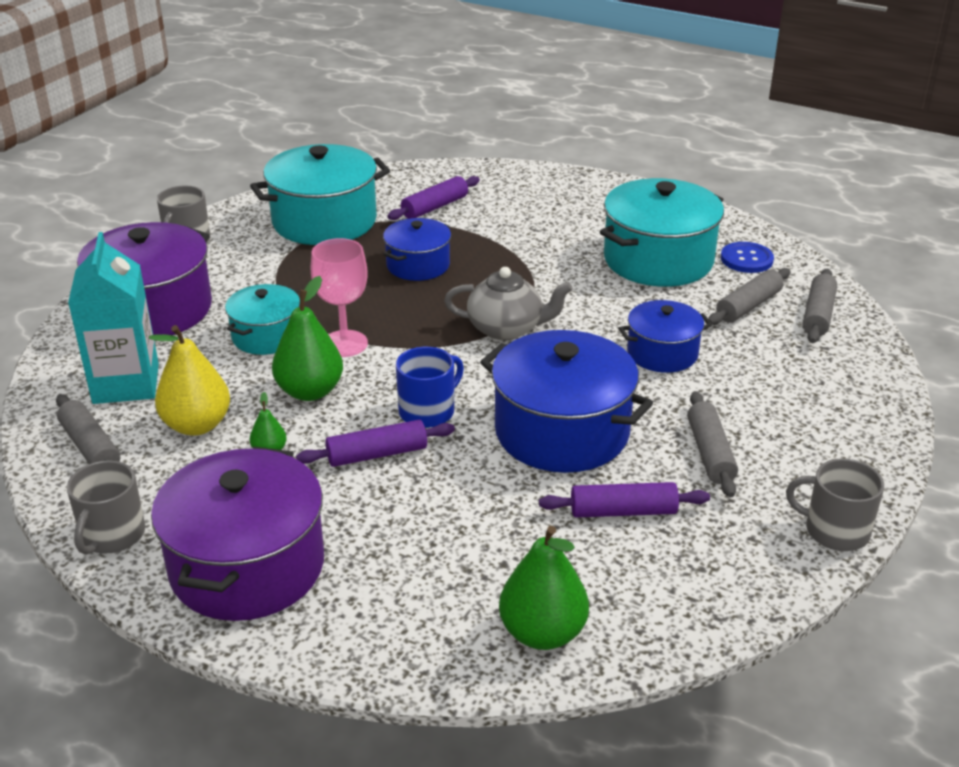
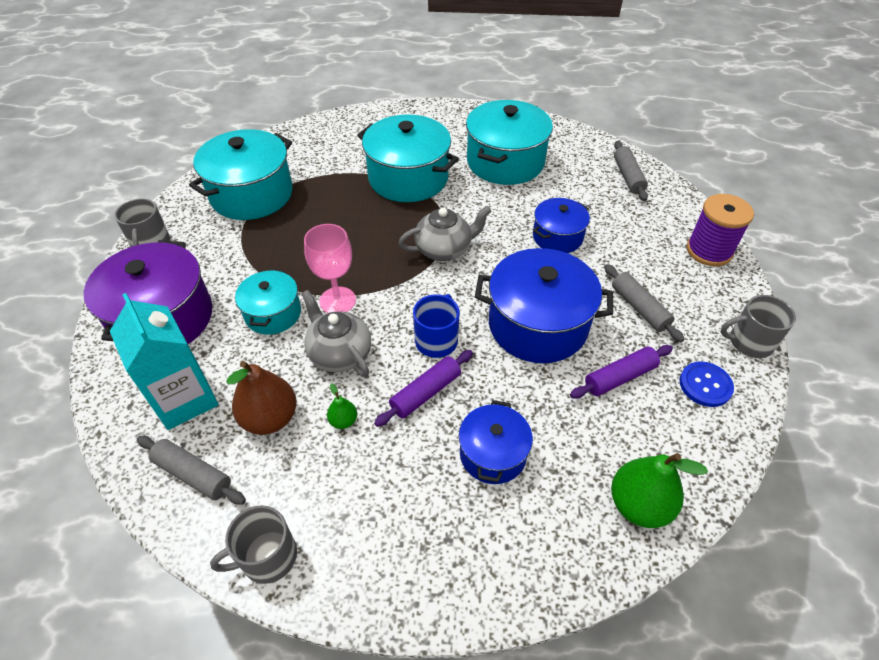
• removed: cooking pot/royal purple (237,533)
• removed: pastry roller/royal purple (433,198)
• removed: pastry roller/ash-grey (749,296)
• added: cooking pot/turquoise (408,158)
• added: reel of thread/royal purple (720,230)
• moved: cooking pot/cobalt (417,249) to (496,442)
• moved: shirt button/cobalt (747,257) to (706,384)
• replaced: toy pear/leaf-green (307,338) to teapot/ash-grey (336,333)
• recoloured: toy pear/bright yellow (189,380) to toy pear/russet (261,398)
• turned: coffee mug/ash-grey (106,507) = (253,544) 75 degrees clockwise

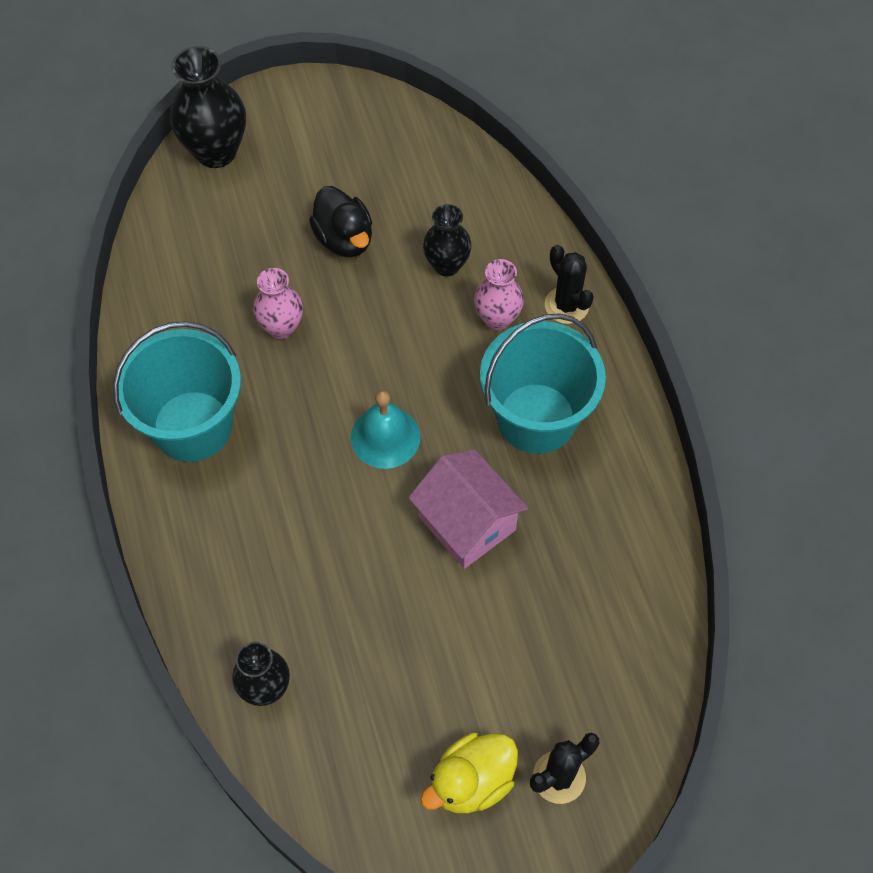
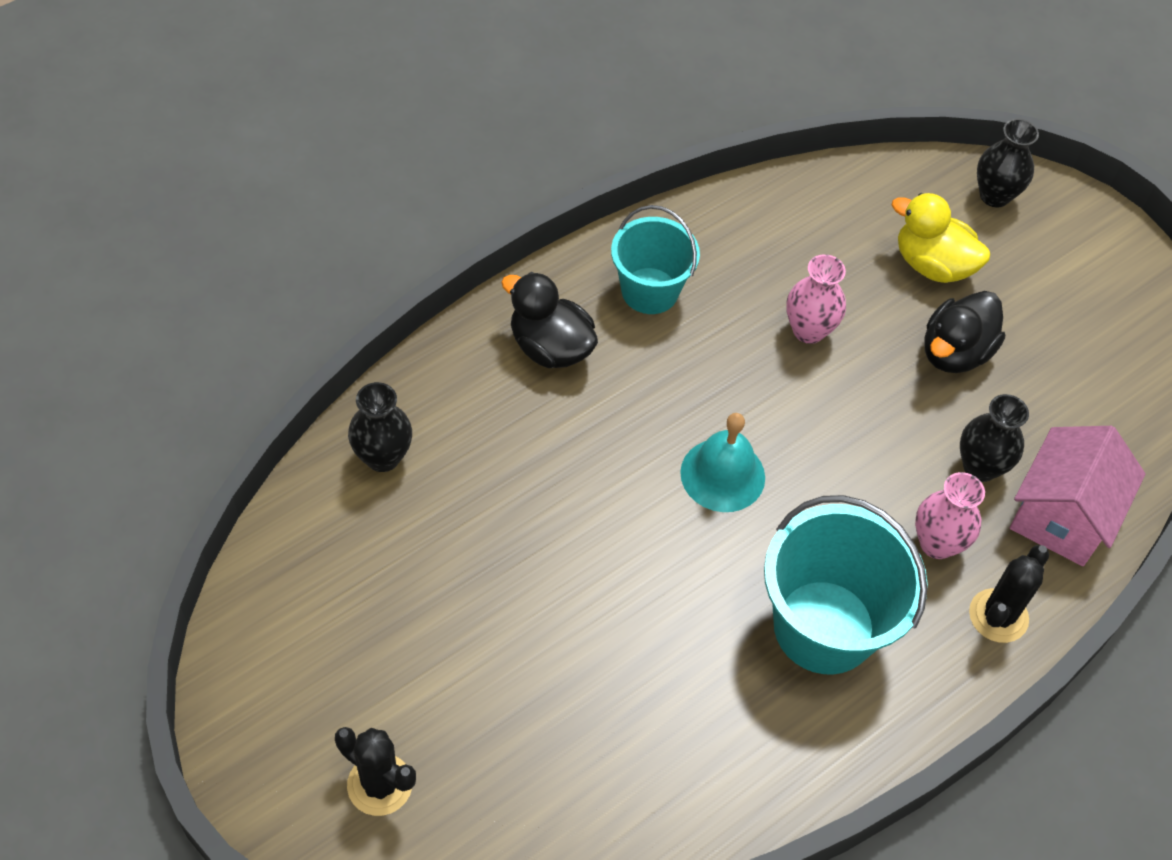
• added: rubber duck/black (549,320)
• moved: cottage/pink (468,509) to (1077,496)
• moved: rubber duck/bright yellow (469,773) to (941,238)
• resized: bucket/turquoise (177,391) = (655,259) x0.63
• resized: tall vase/black (208,107) = (1008,163) x0.62

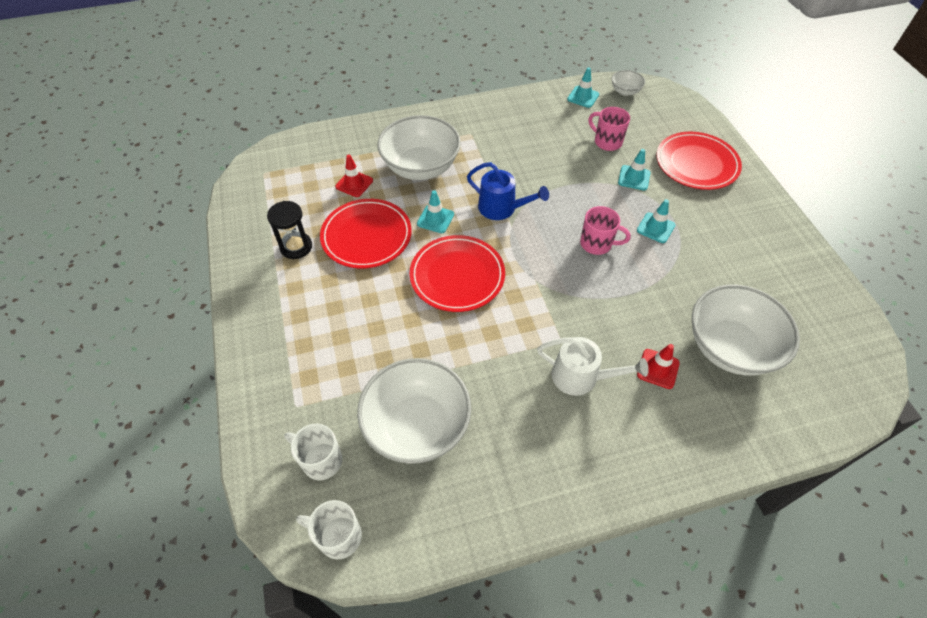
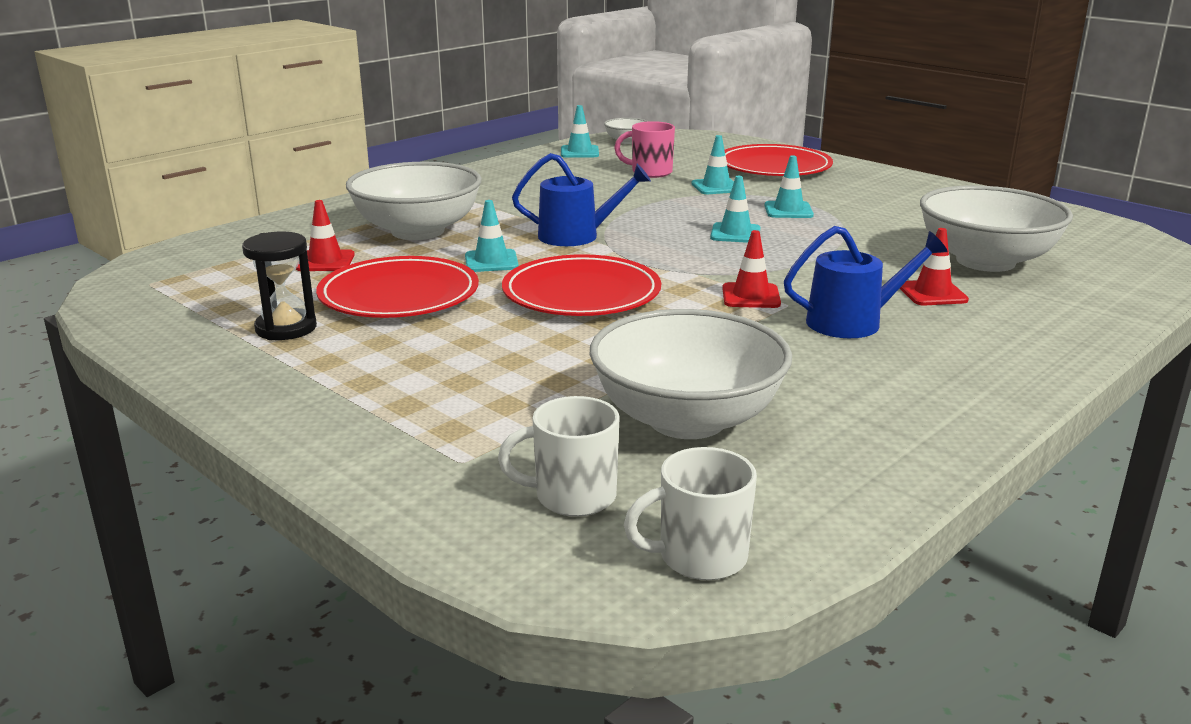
• added: traffic cone/scarlet (751,269)
• replaced: coffee mug/pink (605,230) to traffic cone/turquoise (735,209)
• recoloured: sprinkling can/white (593,366) to sprinkling can/cobalt (866,282)

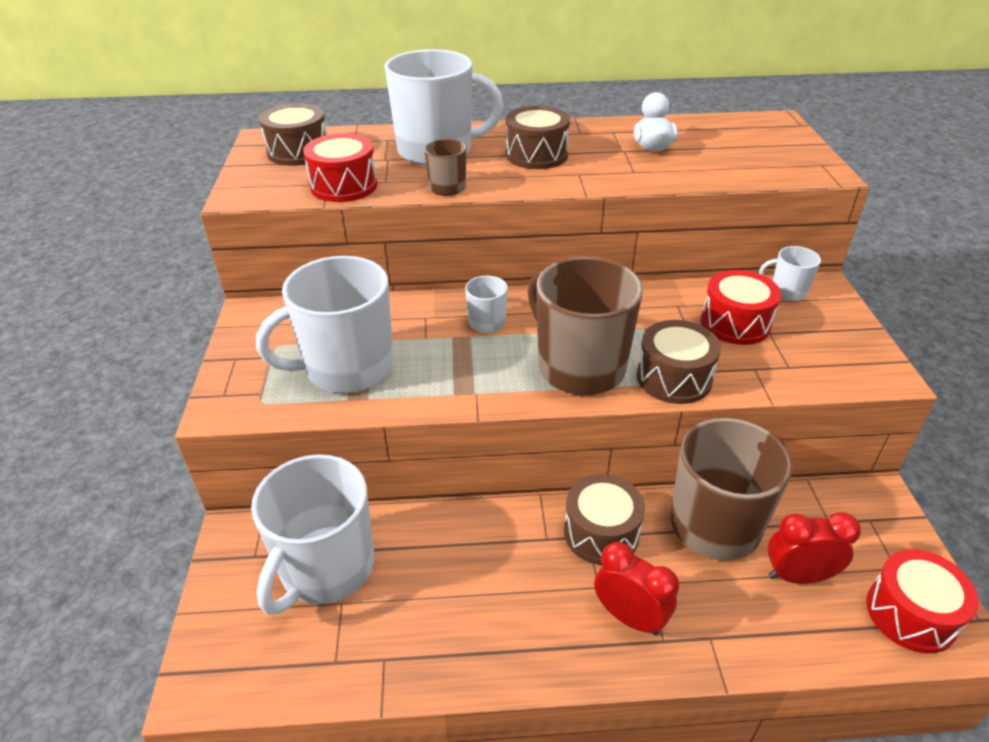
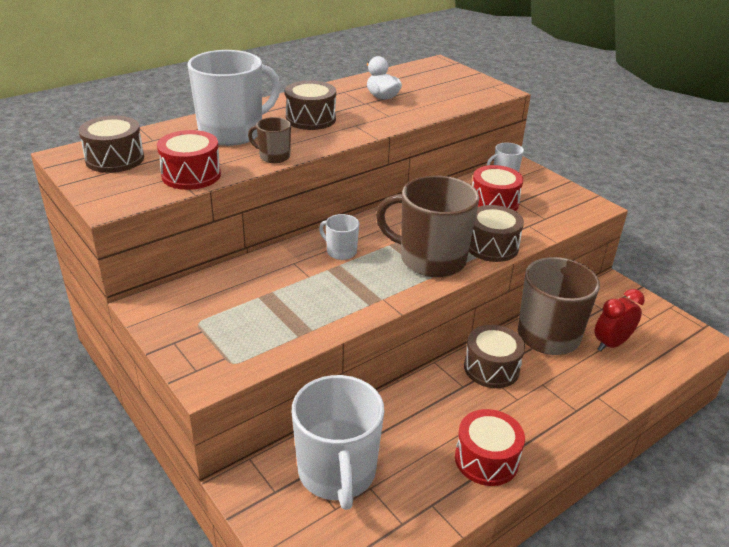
• removed: coffee mug/white (324,324)
• removed: alarm clock/scarlet (636,589)
• moved: toy drum/scarlet (922,601) to (490,447)

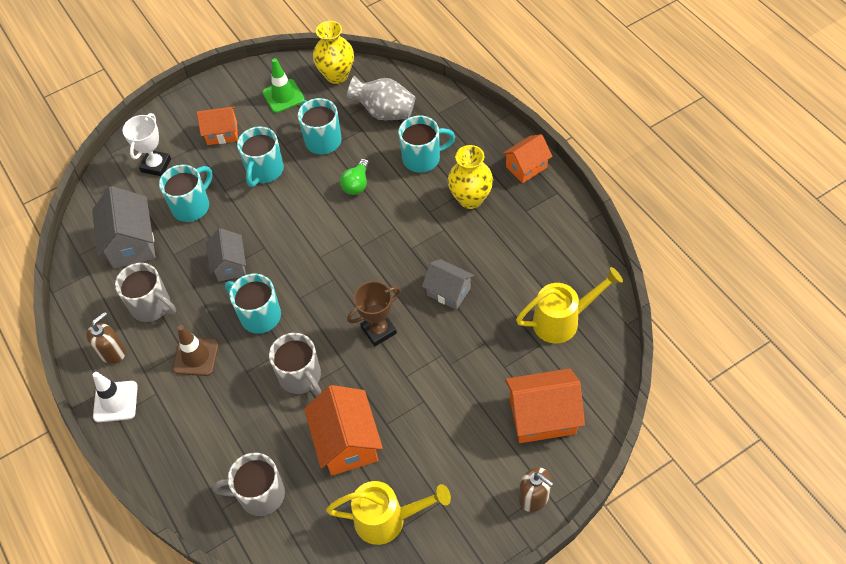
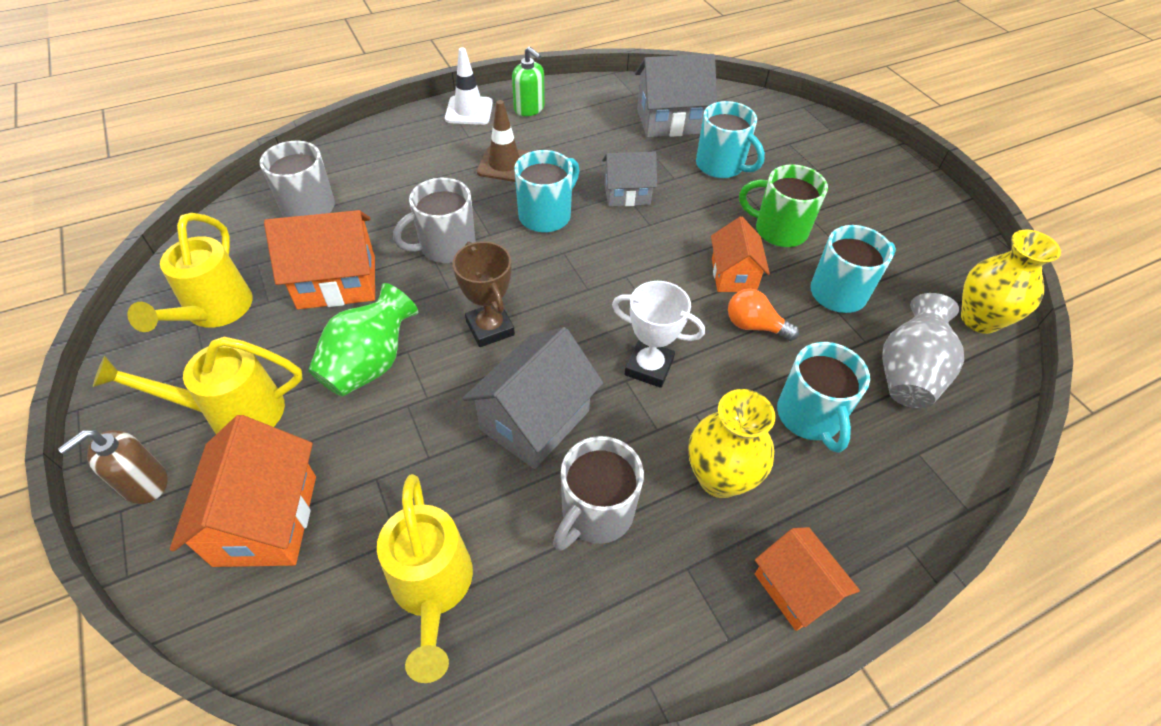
• removed: traffic cone/leaf-green (283,85)
• added: sprinkling can/bright yellow (198,385)
• added: tall vase/leaf-green (363,340)
• moved: coffee mug/ash-grey (145,292) to (598,493)
• moved: award cup/white (147,144) to (658,334)
• moved: cottage/orange (217,125) to (740,254)
• recoloured: soap dispenser/russet (105,338) to soap dispenser/leaf-green (528,81)
• recoloured: coffee mug/turquoise (260,157) to coffee mug/leaf-green (783,205)
• recoloured: light bulb/leaf-green (354,177) to light bulb/orange (763,315)
• resized: cottage/ash-grey (448,284) = (533,398) x1.55

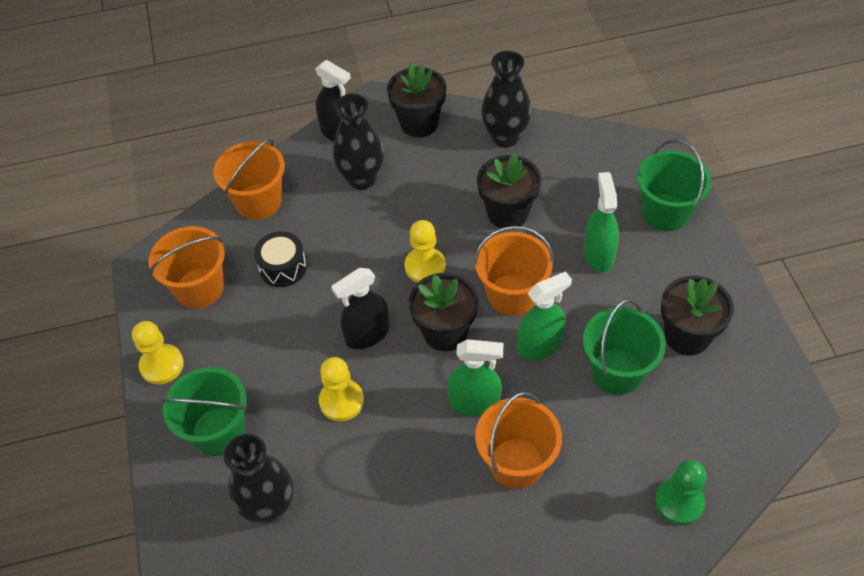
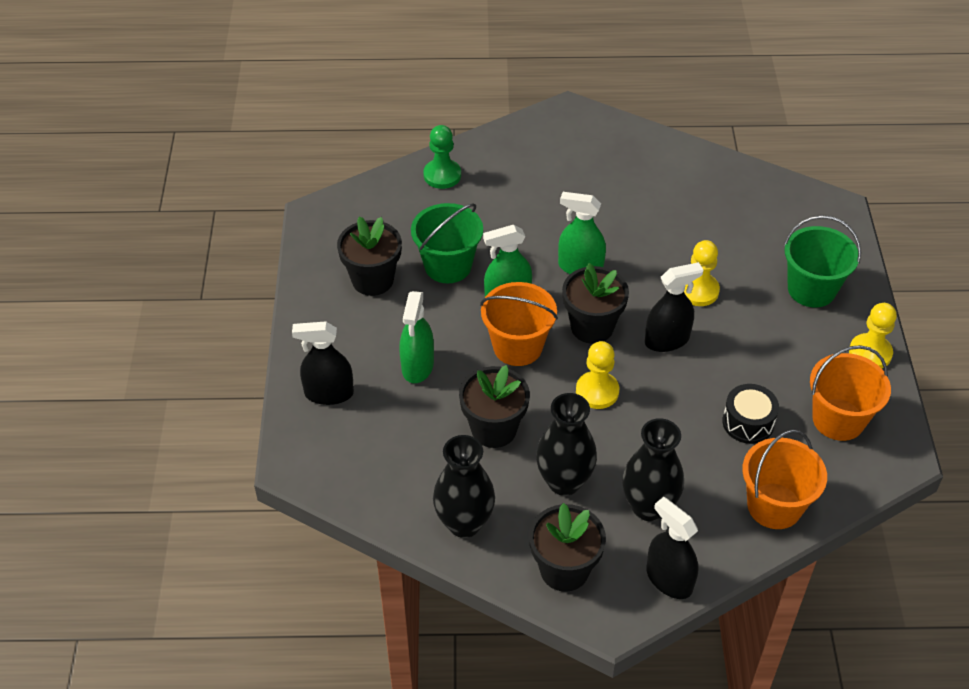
• removed: bucket/orange (518,440)
• moved: tall vase/black (258,479) to (566,444)
• replaced: bucket/leaf-green (674,185) to spray bottle/black (323,363)

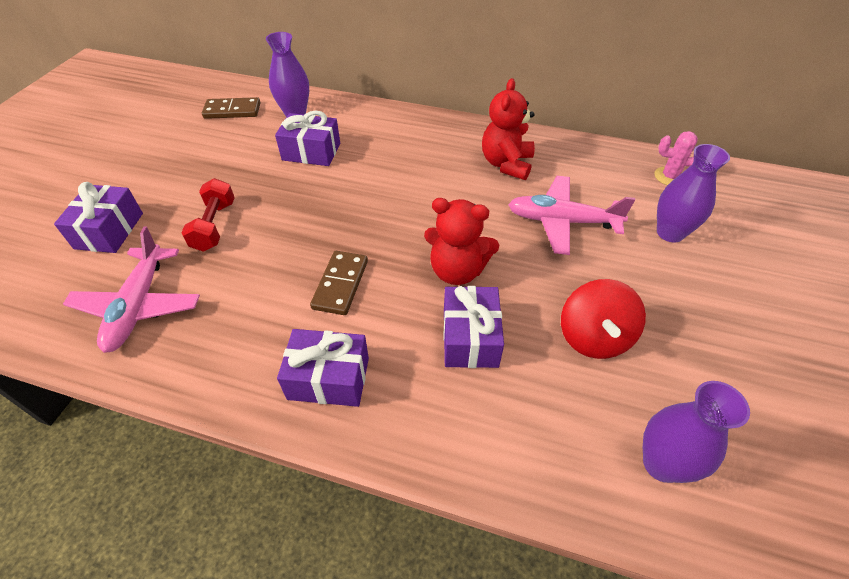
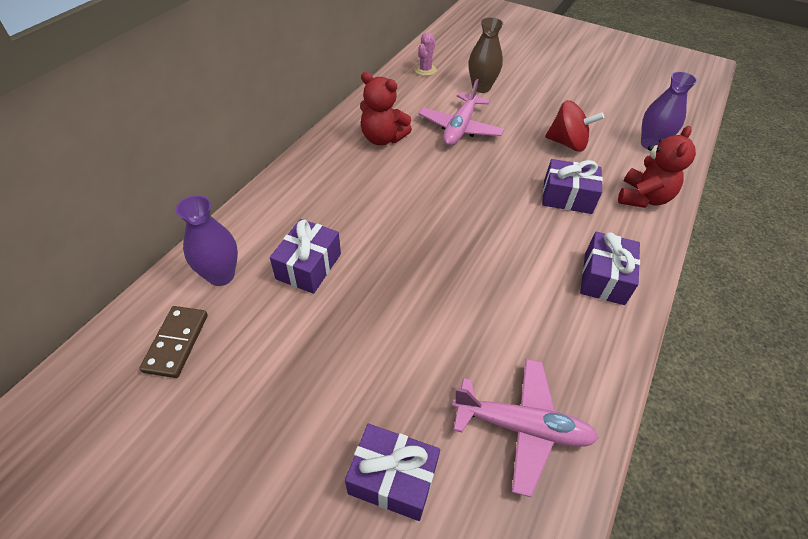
• removed: dumbbell/scarlet (208,215)
• removed: domino/russet (339,283)
• moved: teddy bear/scarlet (461,241) to (657,167)
• recoloured: tall vase/royal purple (693,193) to tall vase/russet (486,55)

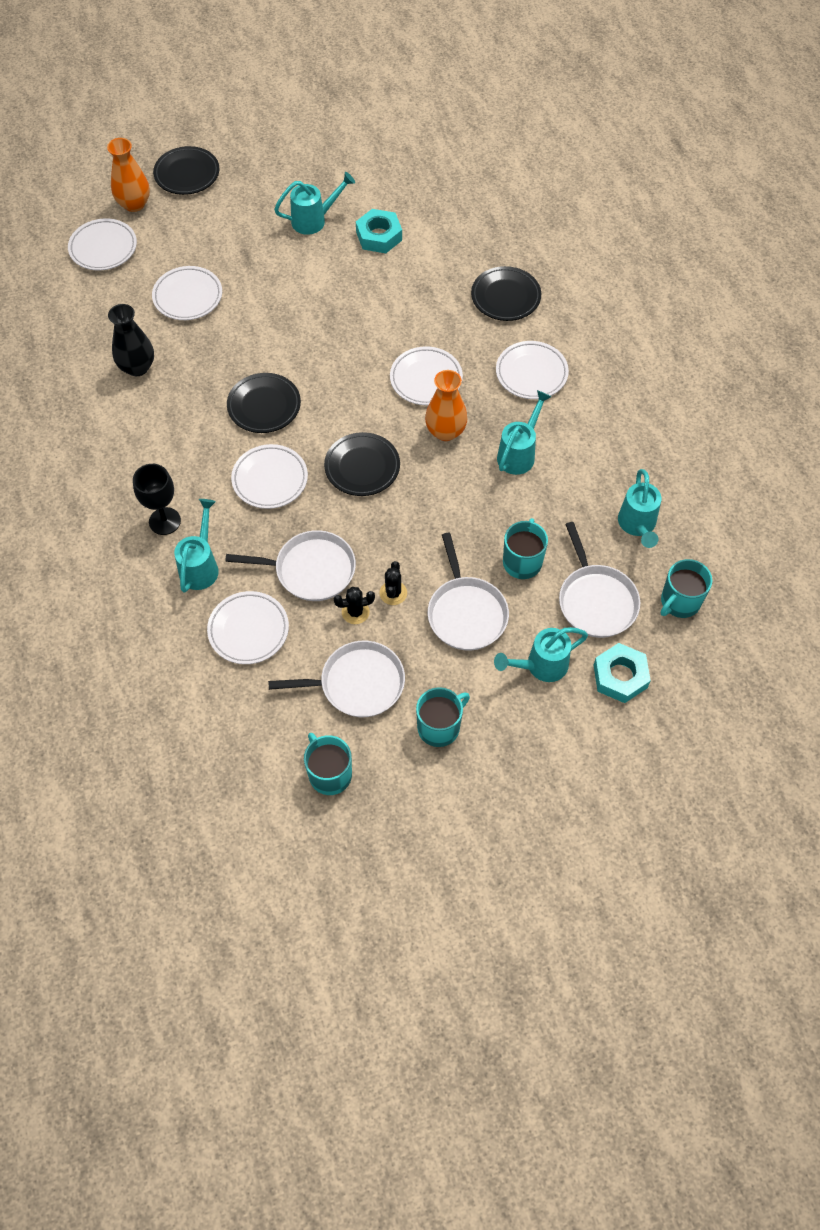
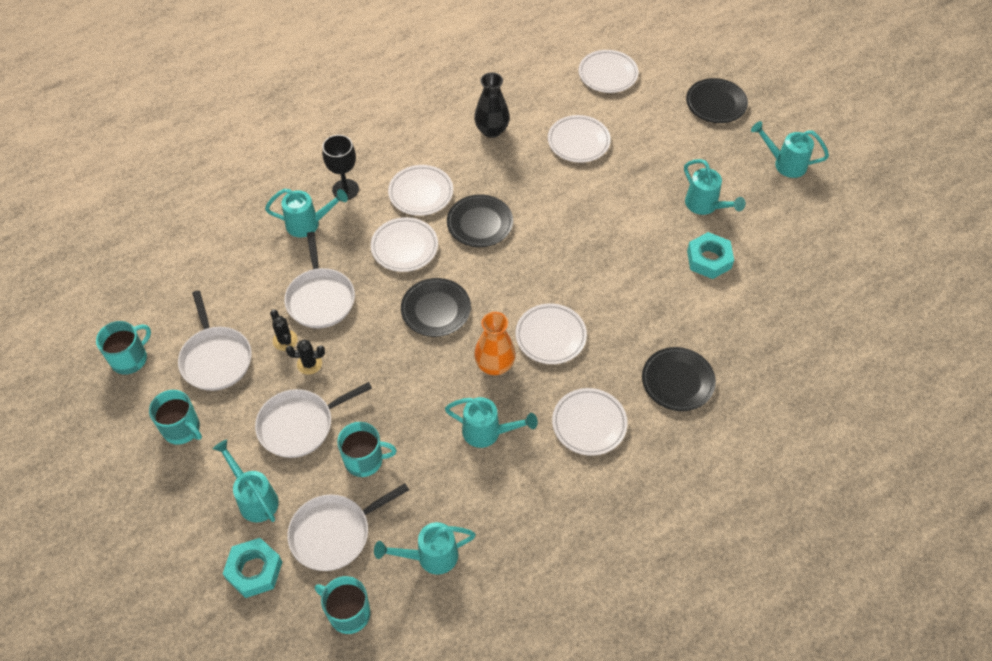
• removed: tall vase/orange (128,175)
• added: sprinkling can/turquoise (790,149)
• moved: dinner plate/white (248,627) to (420,190)

